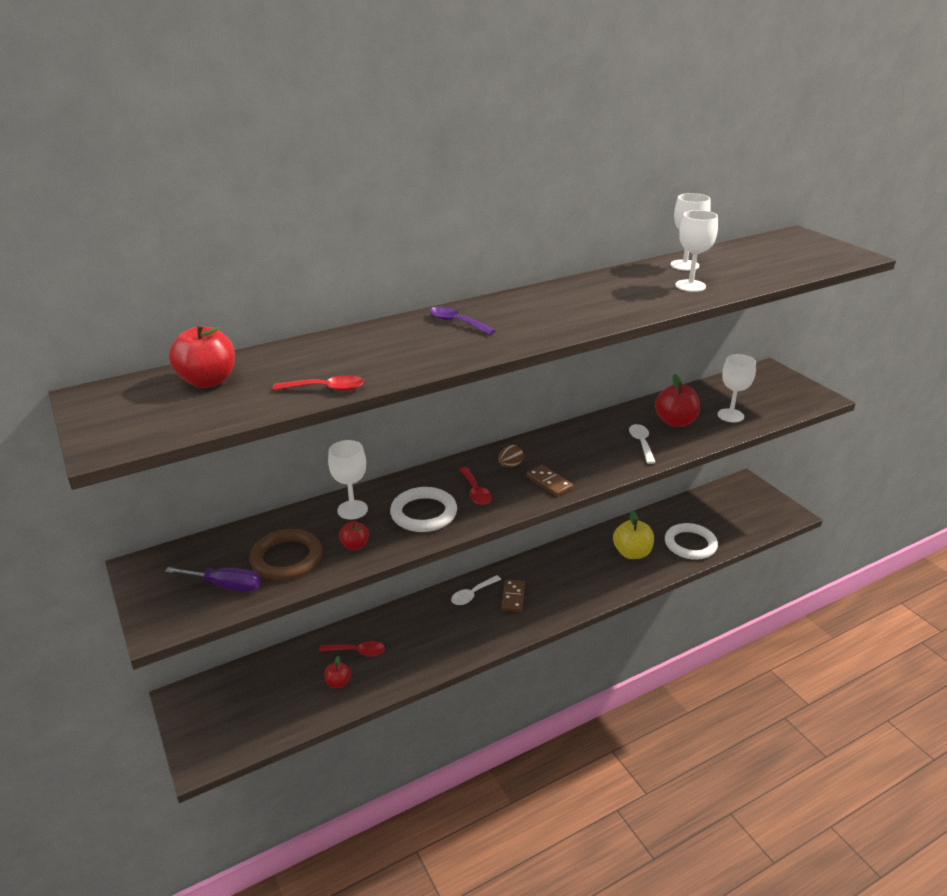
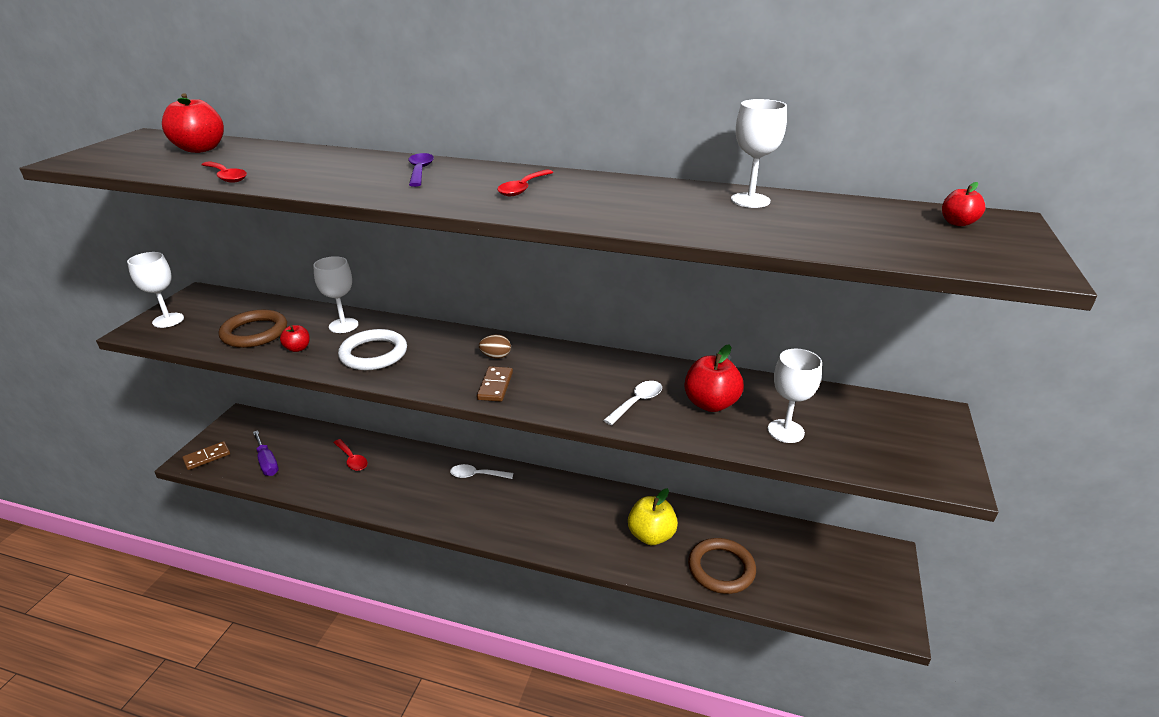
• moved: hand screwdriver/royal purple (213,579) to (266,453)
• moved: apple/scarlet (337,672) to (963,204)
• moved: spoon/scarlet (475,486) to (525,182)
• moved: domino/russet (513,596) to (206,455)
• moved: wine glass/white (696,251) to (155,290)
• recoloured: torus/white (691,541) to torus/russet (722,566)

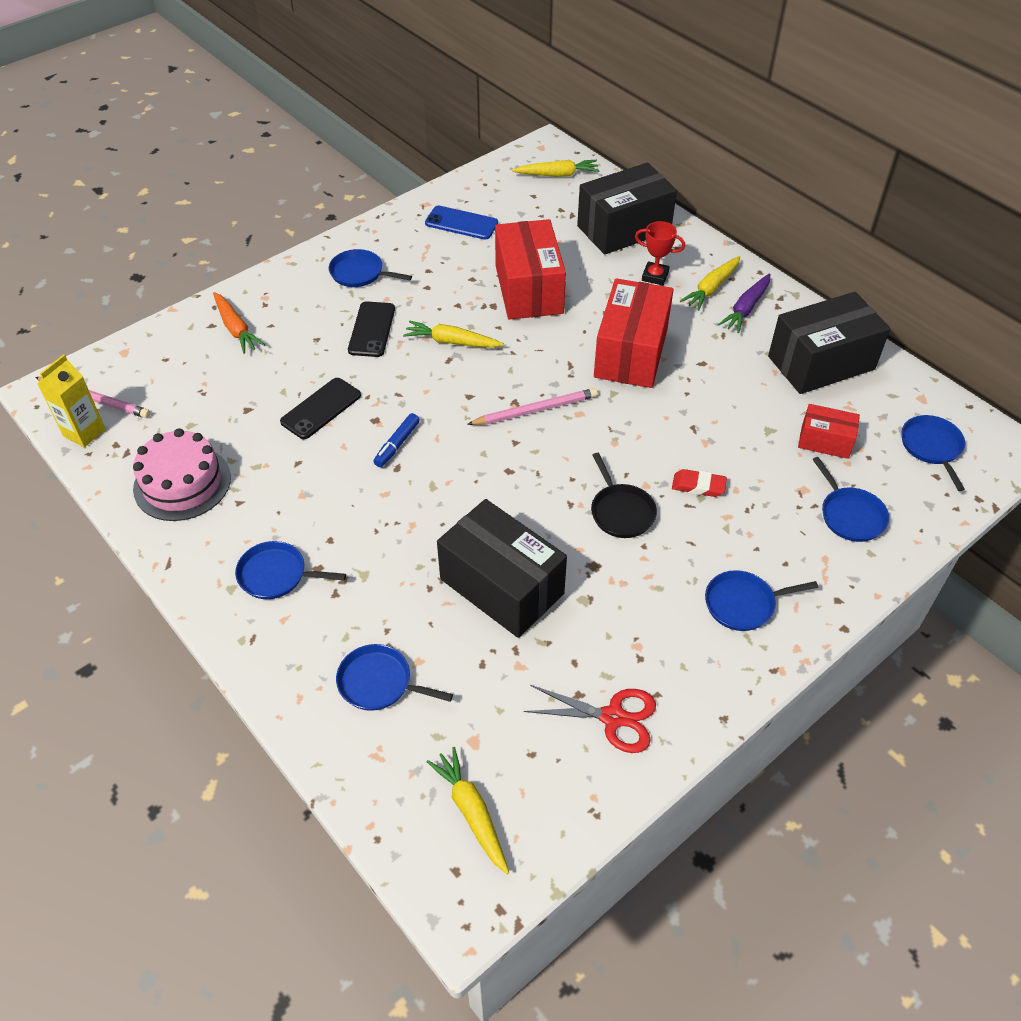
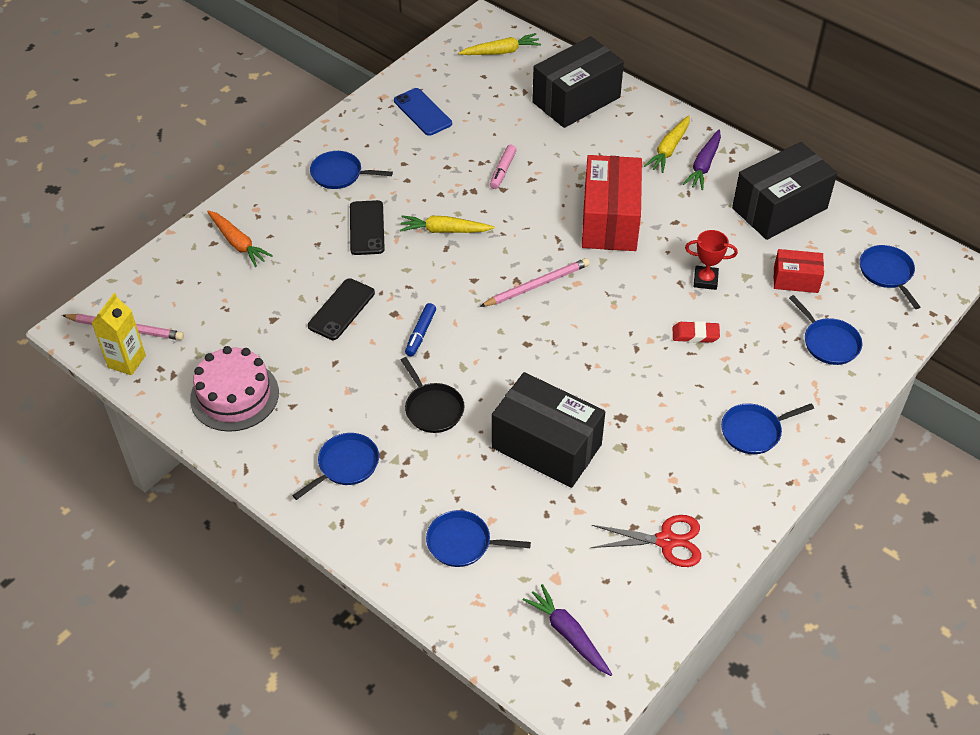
• moved: frying pan/black (624,495) to (432,395)
• moved: award cup/scarlet (660,253) to (711,260)
• replaced: box/scarlet (530,269) to felt pen/pink (503,167)
• recoloured: root vegetable/bright yellow (468,810) to root vegetable/royal purple (568,630)
• turned: frying pan/cobalt (290,570) = (335,466) 135 degrees clockwise
• turned: phone/cobalt (461,222) = (423,112) 45 degrees clockwise

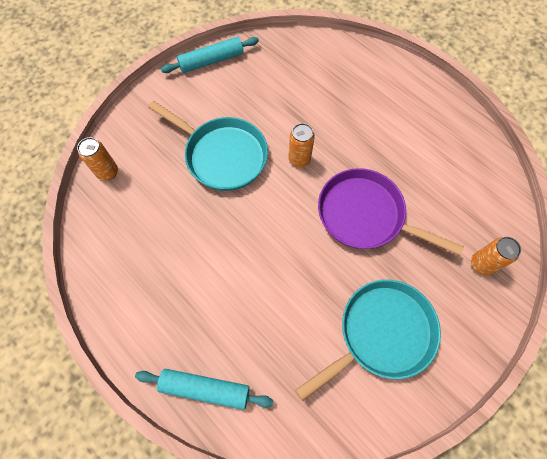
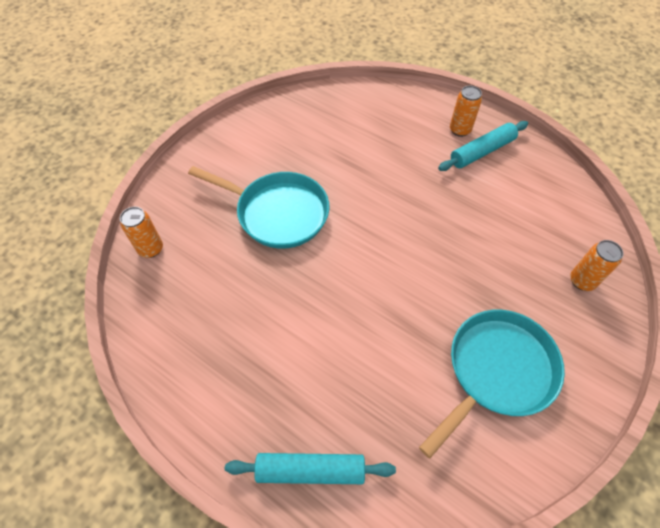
• removed: frying pan/royal purple (391,211)
• moved: pastry roller/turquoise (210,55) to (483,146)
• moved: soda can/orange (302,145) to (466,111)

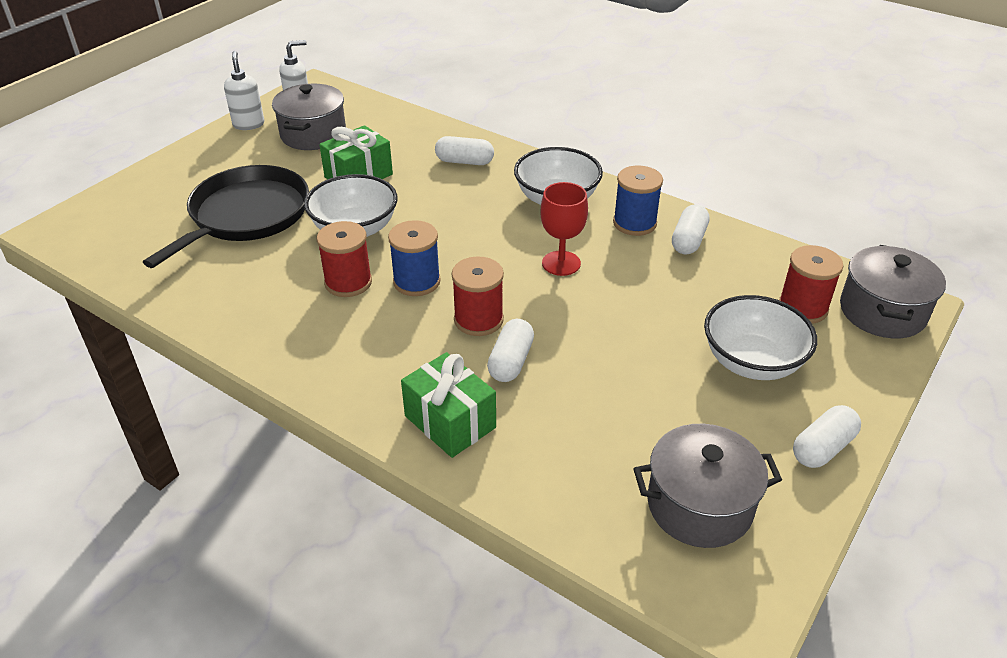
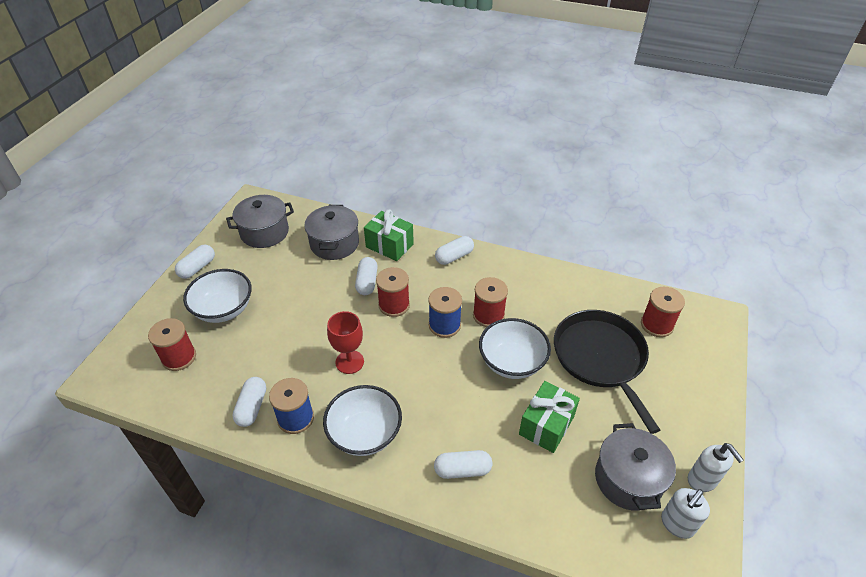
• added: pill shape/white (454,250)
• added: reel of thread/scarlet (663,312)
• moved: cooking pot/ash-grey (893,291) to (331,232)
• turned: frying pan/black (226,216) = (607,372) 150 degrees clockwise

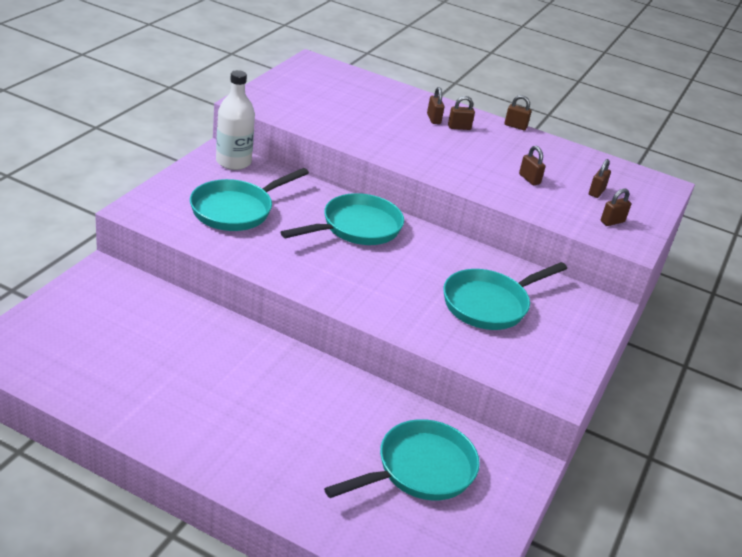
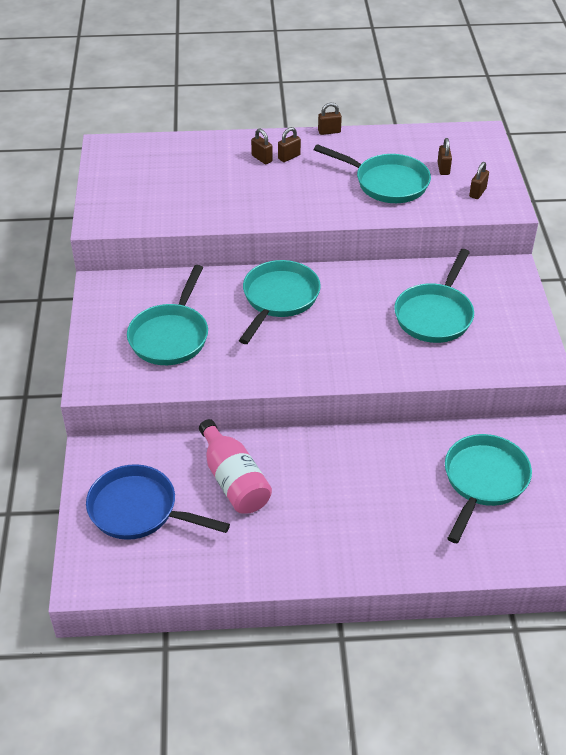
• removed: flask/white (235,120)
• added: frying pan/cobalt (158,502)
• added: flask/pink (235,466)
• replaced: lock/russet (532,165) to frying pan/turquoise (372,173)

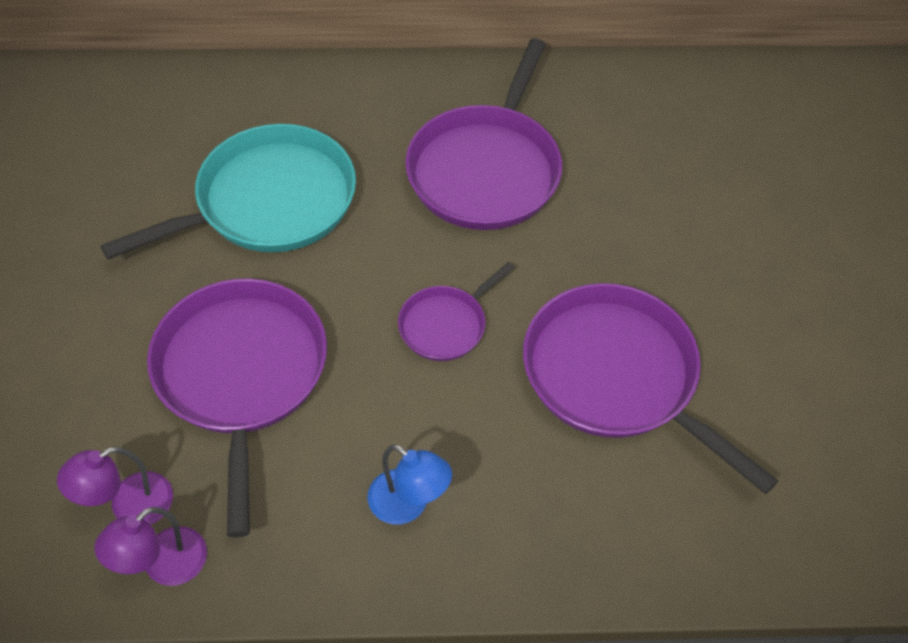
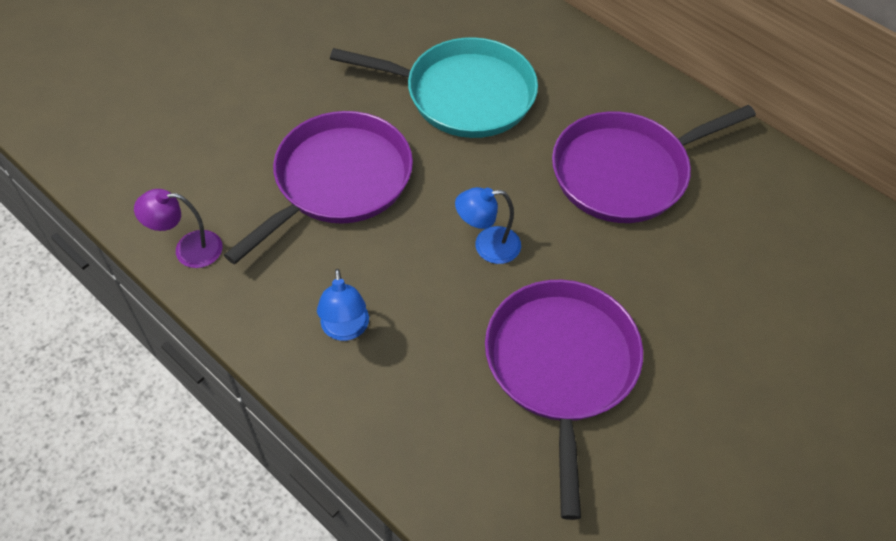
• removed: desk lamp/royal purple (115,486)
• replaced: frying pan/royal purple (456,311) to desk lamp/cobalt (488,225)

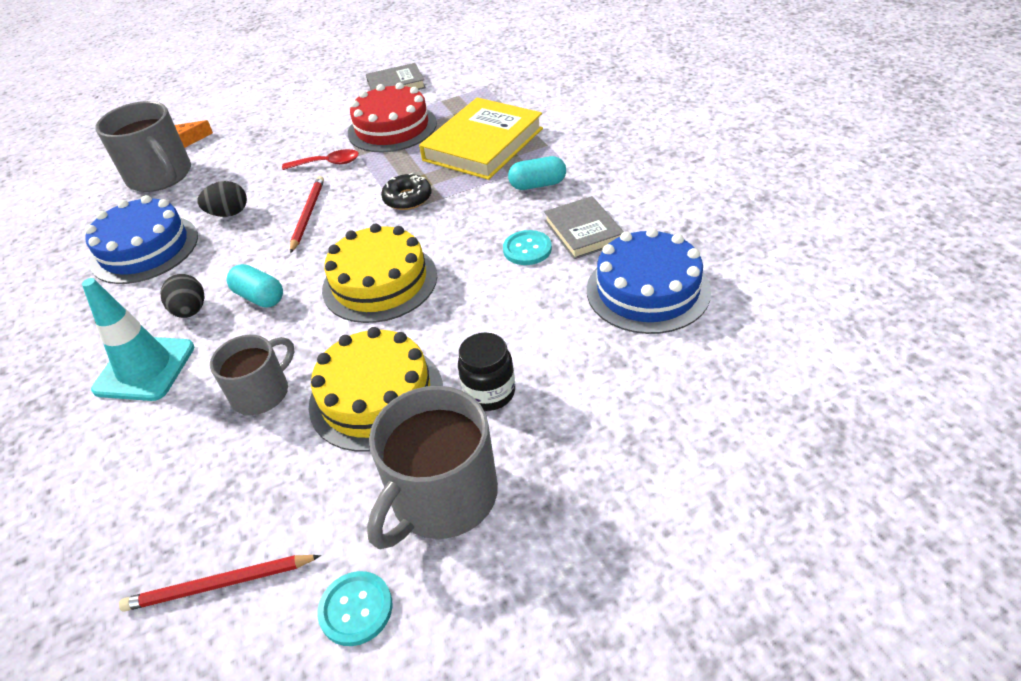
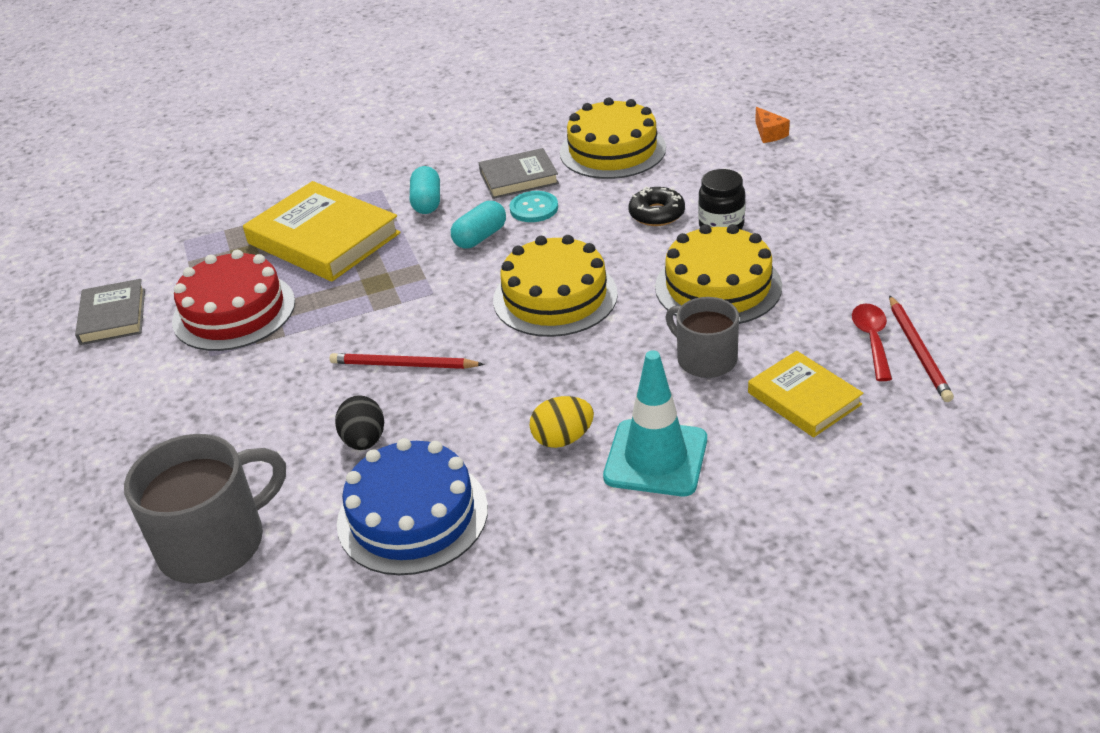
• removed: shirt button/turquoise (354,608)
• removed: coffee mug/ash-grey (432,467)
• added: hardback/bright yellow (806,394)
• moved: cheese wedge/orange (194,134) to (772,125)
• moved: pill shape/turquoise (255,286) to (478,225)
• moved: spoon/scarlet (320,159) to (872,342)
• moved: donut/black (406,191) to (656,206)
• recoloured: toy egg/black (182,296) to toy egg/bright yellow (561,422)
• recoloured: cake/cobalt (649,281) to cake/bright yellow (613,138)

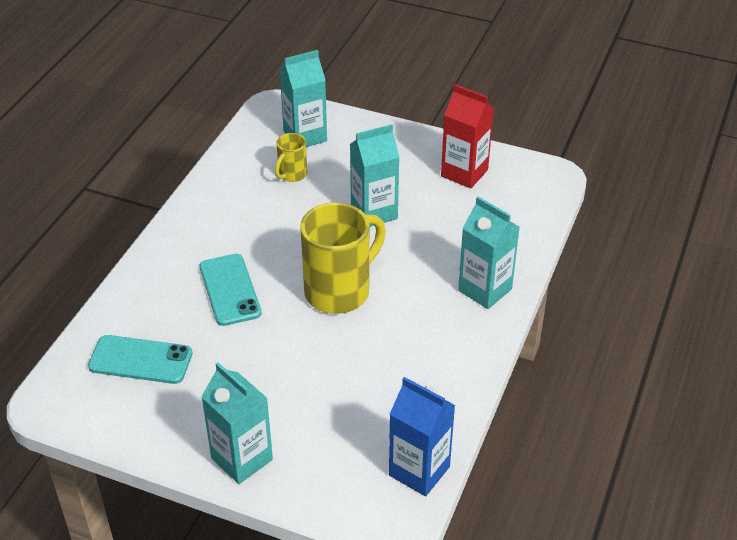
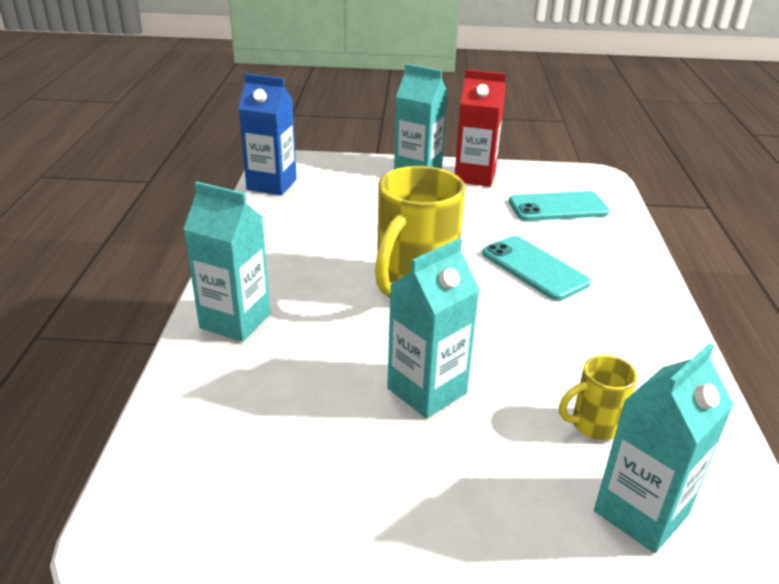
• moved: juice carton/scarlet (467,136) to (480,128)
• turned: coffee mug/bright yellow (291,157) = (598,397) 120 degrees counterclockwise

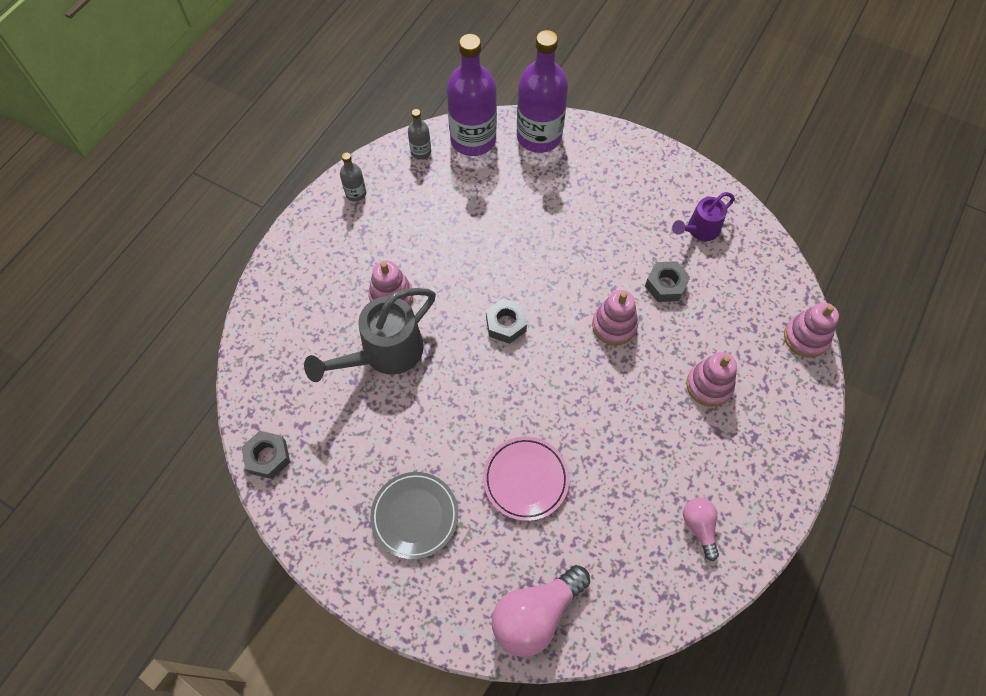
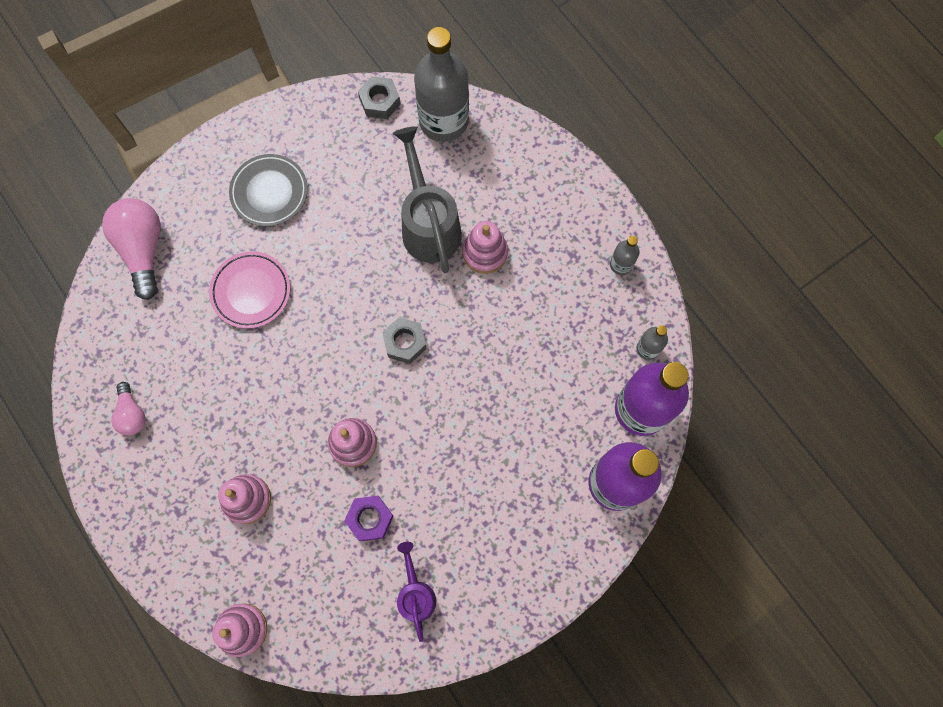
• added: flask/ash-grey (441,84)
• recoloured: hexagon nut/ash-grey (667,281) to hexagon nut/royal purple (368,518)
• turned: light bulb/pink (701,529) = (128,409) 60 degrees clockwise

